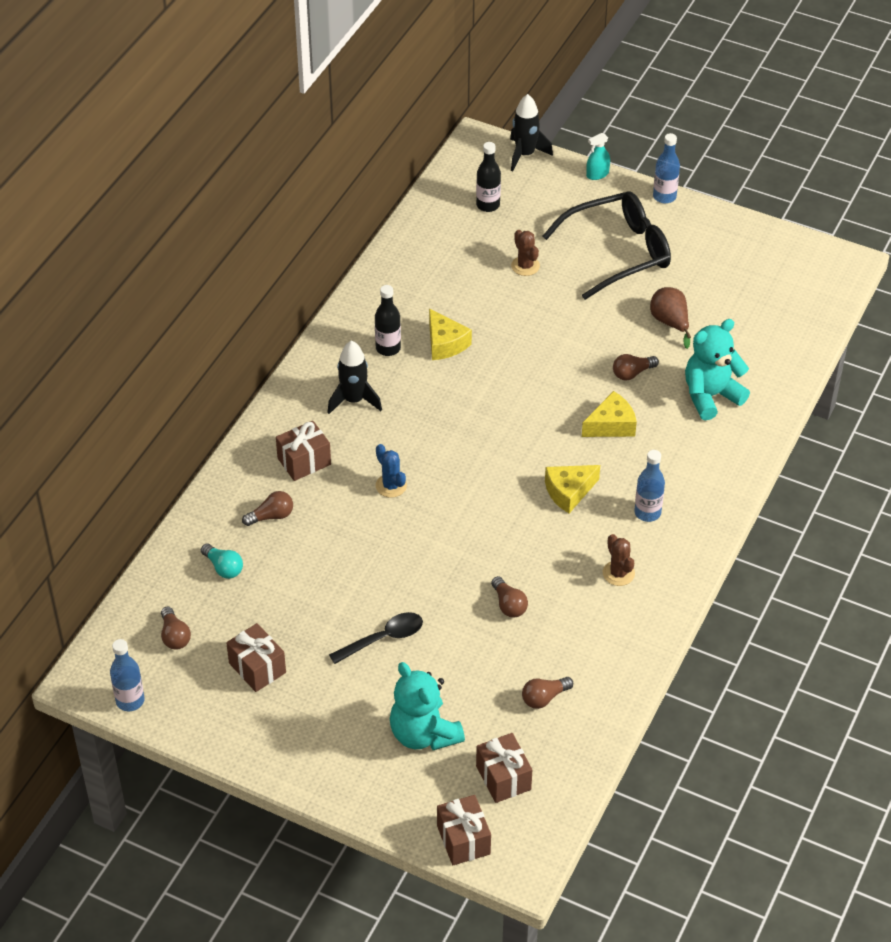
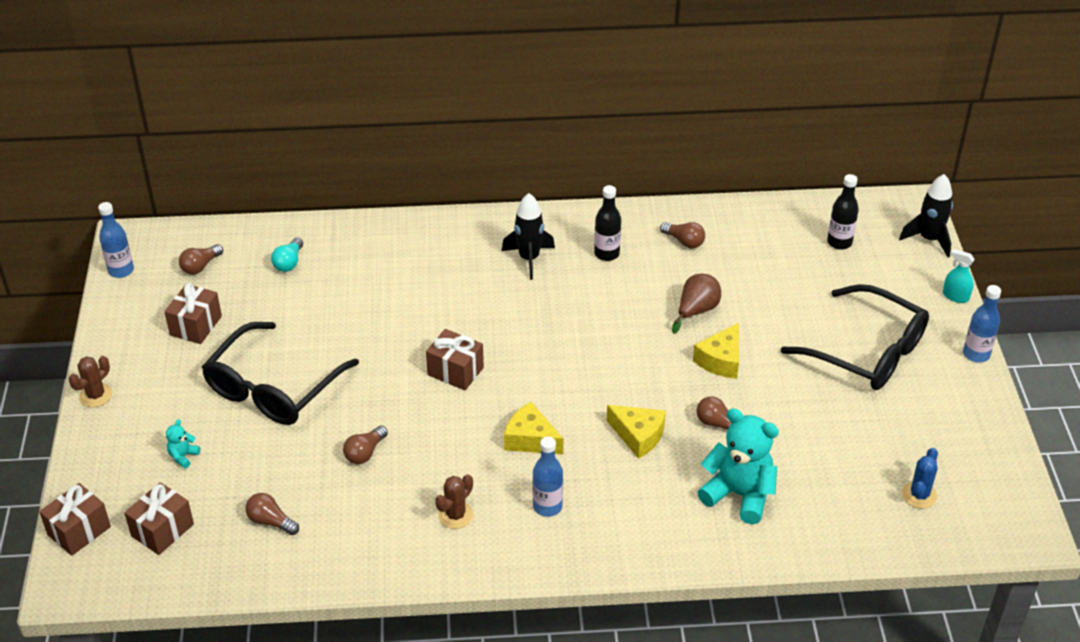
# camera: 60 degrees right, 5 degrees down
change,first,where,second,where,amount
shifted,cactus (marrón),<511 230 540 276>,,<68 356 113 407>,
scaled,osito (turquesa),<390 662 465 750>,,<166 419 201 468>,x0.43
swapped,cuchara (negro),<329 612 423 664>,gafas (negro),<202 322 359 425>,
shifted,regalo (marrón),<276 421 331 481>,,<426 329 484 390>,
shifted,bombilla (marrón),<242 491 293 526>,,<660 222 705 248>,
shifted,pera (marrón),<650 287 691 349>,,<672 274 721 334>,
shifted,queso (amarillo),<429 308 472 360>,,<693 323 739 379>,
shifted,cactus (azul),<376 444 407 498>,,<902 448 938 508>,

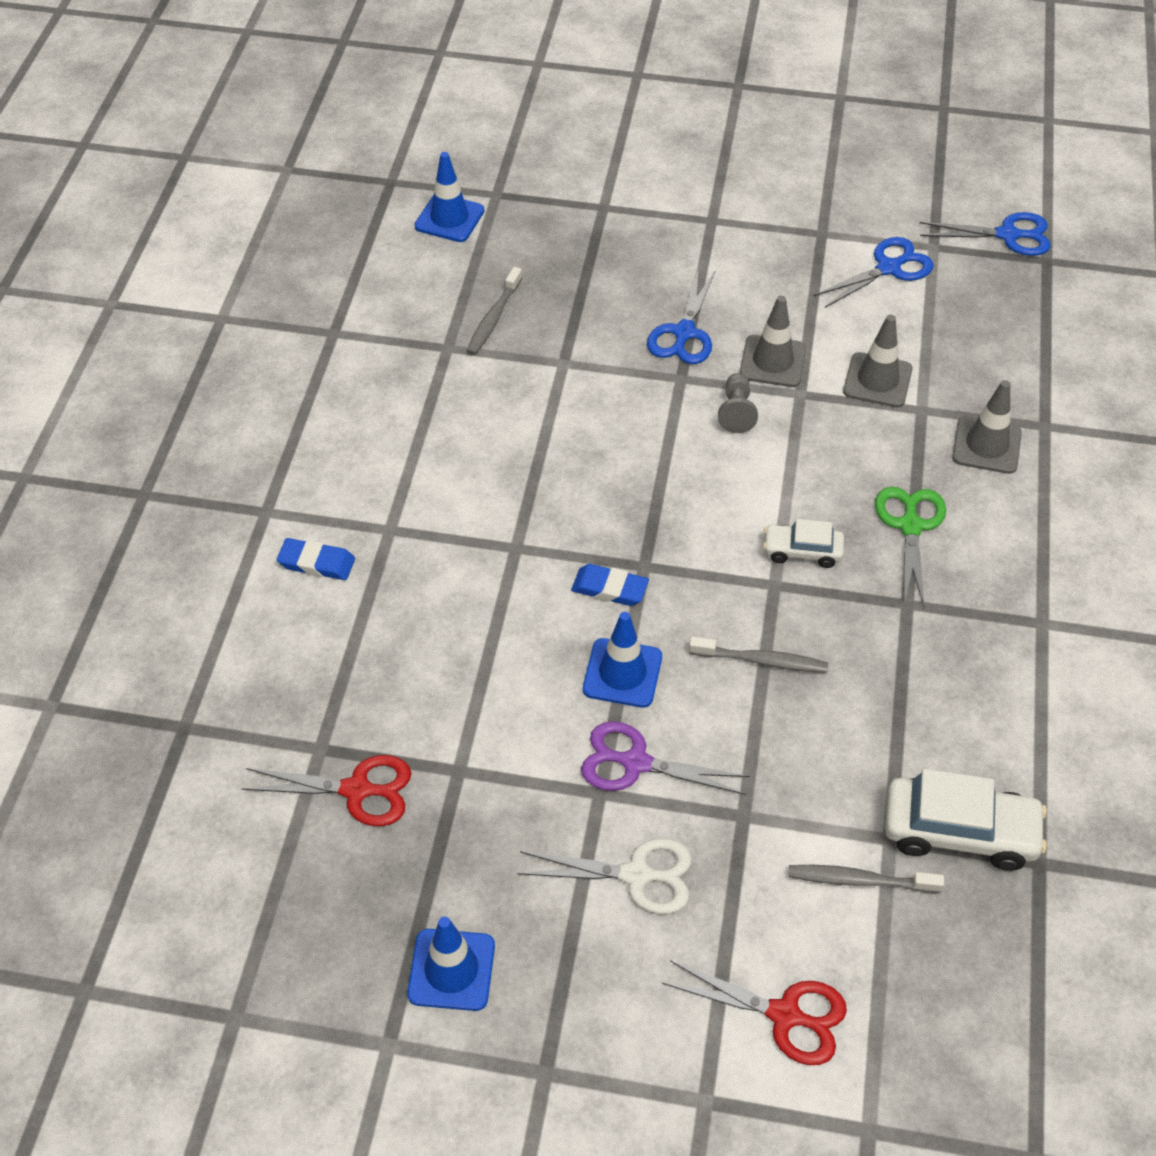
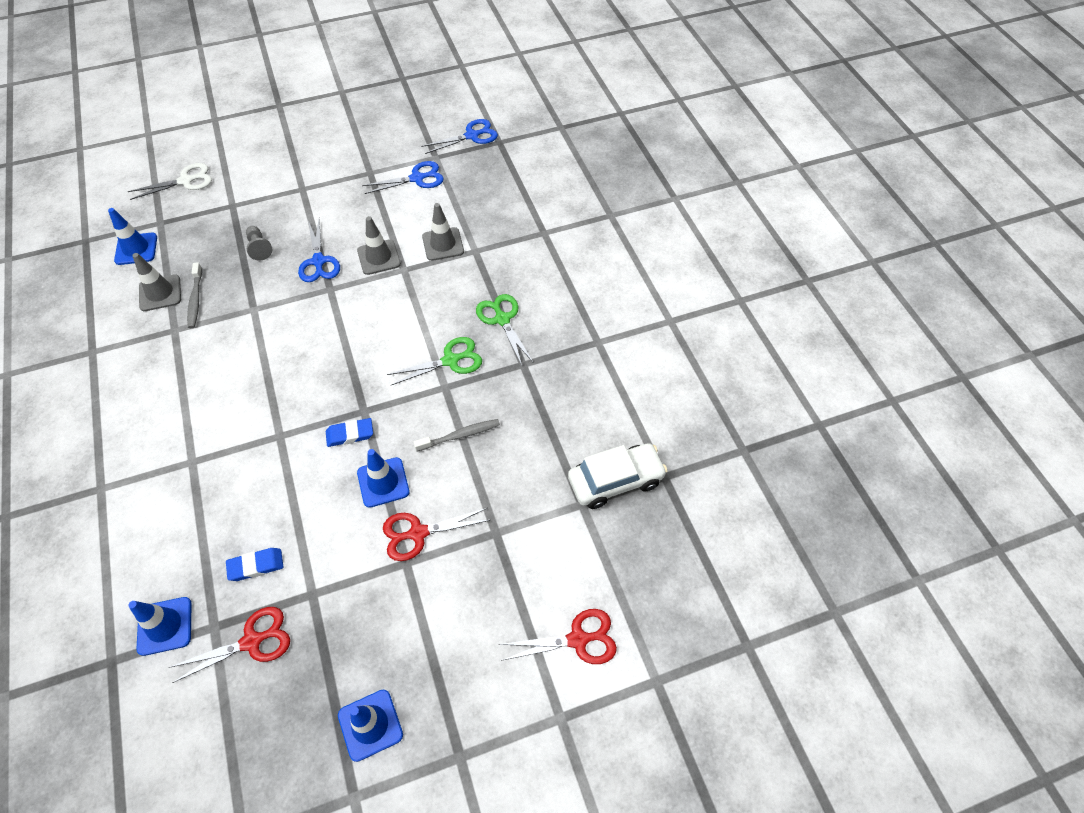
# camera: 30 degrees left, 5 degrees up
change,first,where,second,where,amount
shifted,tijeras (blanco),<517 838 692 914>,,<128 163 212 200>,
new,,,cono de tráfico (azul),<128 597 192 656>,
shifted,cono de tráfico (gris),<952 380 1022 474>,,<132 253 181 311>,
shifted,goma de borrar (azul),<277 538 355 580>,,<226 548 283 581>,
shifted,peón (gris),<718 373 758 433>,,<246 226 272 261>,
rotated,tijeras (azul),<814 237 934 307>,,<362 161 444 194>,45 degrees clockwise
repainted,tijeras (morado),<581 721 750 795>,tijeras (rojo),<383 508 490 561>,
swapped,coche (blanco),<763 519 844 568>,tijeras (verde),<387 337 482 385>,
gone,cepillo de dientes (gris),<788 865 944 893>,,,

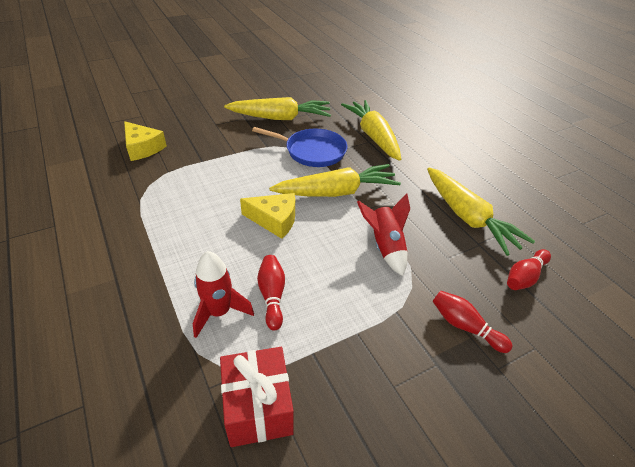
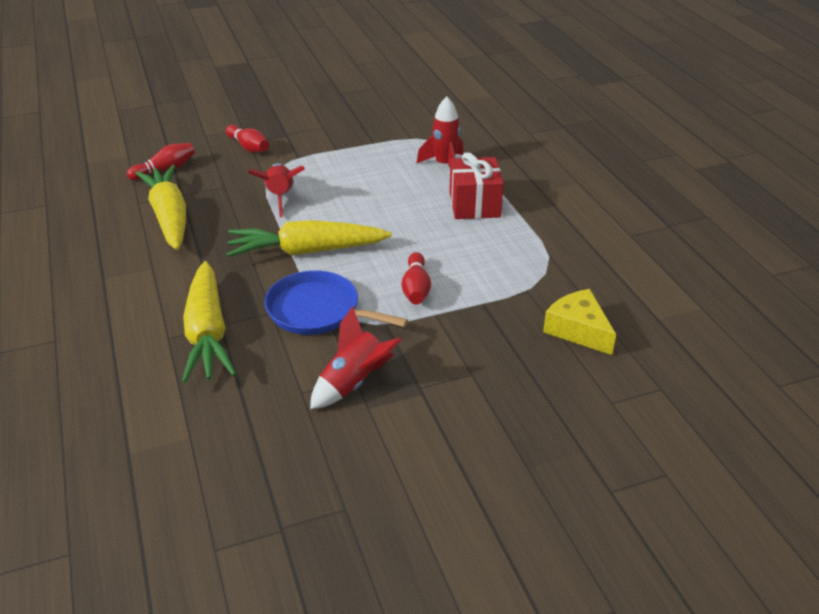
# camera: 170 degrees left, 5 degrees down
change,first,where,second,where,amount
swapped,zanahoria (amarillo),<224 97 331 120>,cohete (rojo),<310 306 402 409>,
shifted,bolo (rojo),<257 255 285 330>,,<401 252 431 304>,
shifted,regalo (rojo),<220 347 294 447>,,<449 152 504 219>,
gone,queso (amarillo),<240 193 295 239>,,,

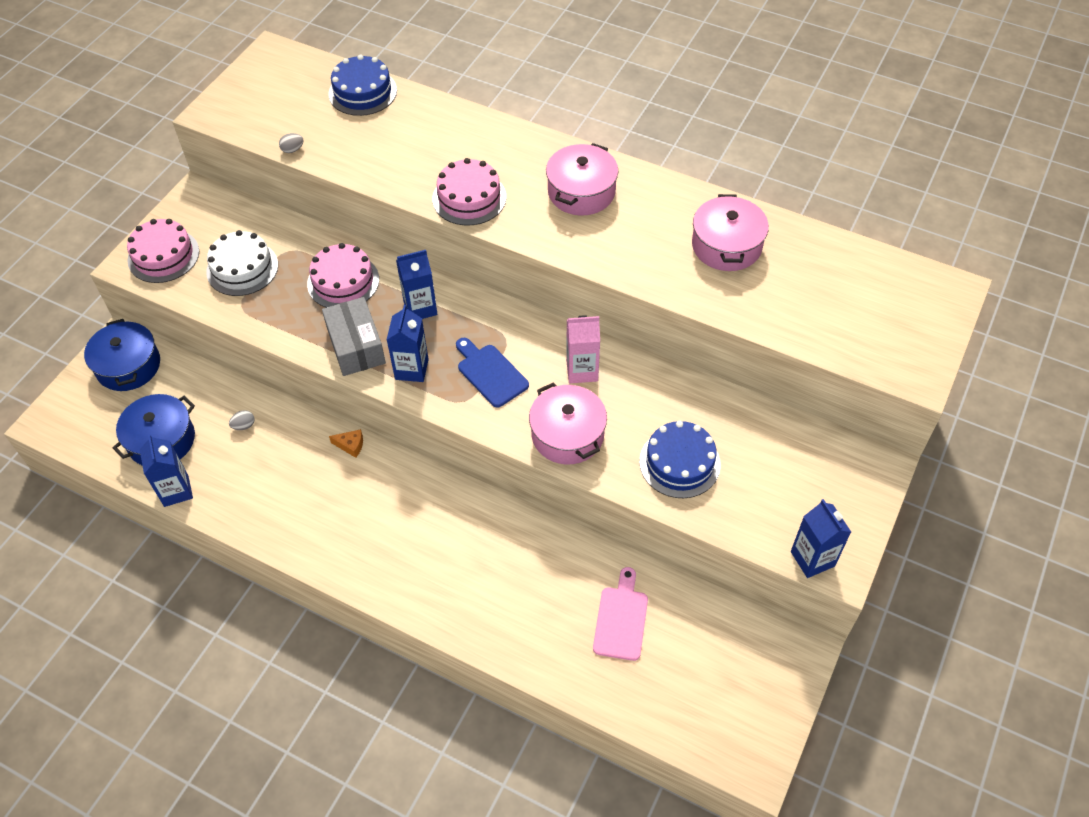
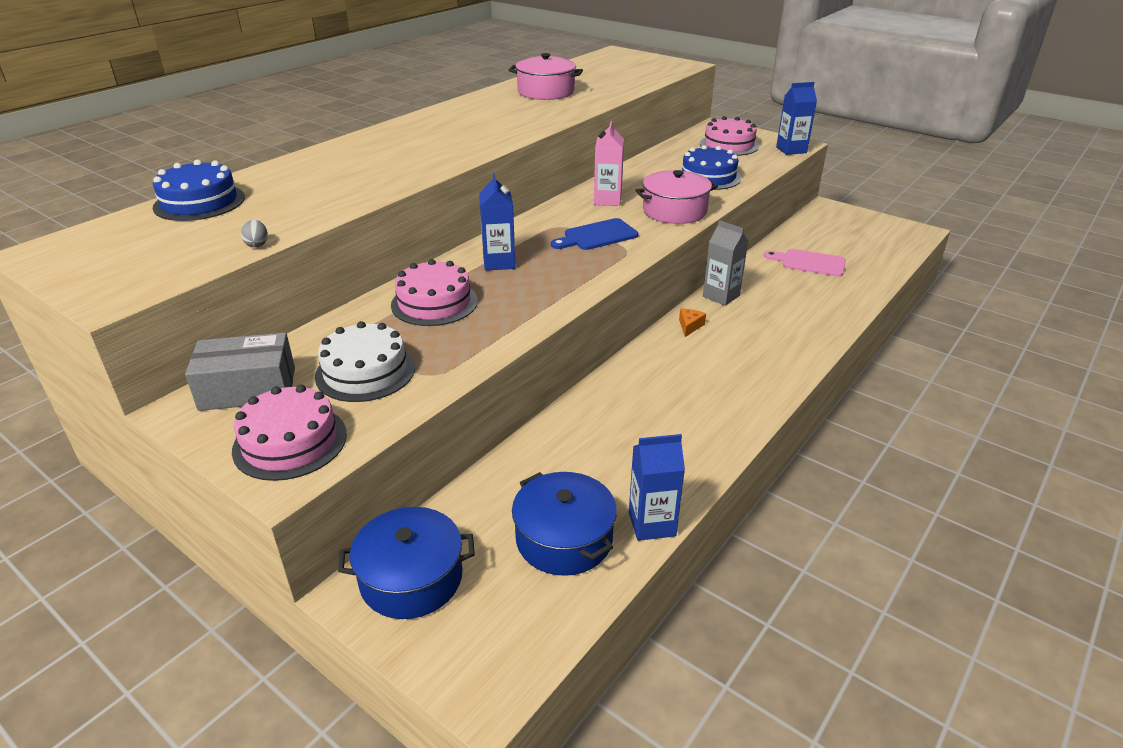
# camera: 80 degrees left, 20 degrees down
change,first,where,second,where,amount
shifted,caja (gris),<322 297 386 376>,,<185 333 295 411>,
shifted,queso (naranja),<329 429 363 458>,,<679 309 706 337>,
shifted,tarta (rosa),<432 158 506 226>,,<700 116 759 156>,
new,,,cartón de leche (gris),<703 220 748 306>,
gone,huevo (gris),<229 410 255 430>,,,
gone,cartón de leche (azul),<387 305 429 382>,,,
gone,olla (rosa),<546 143 618 215>,,,

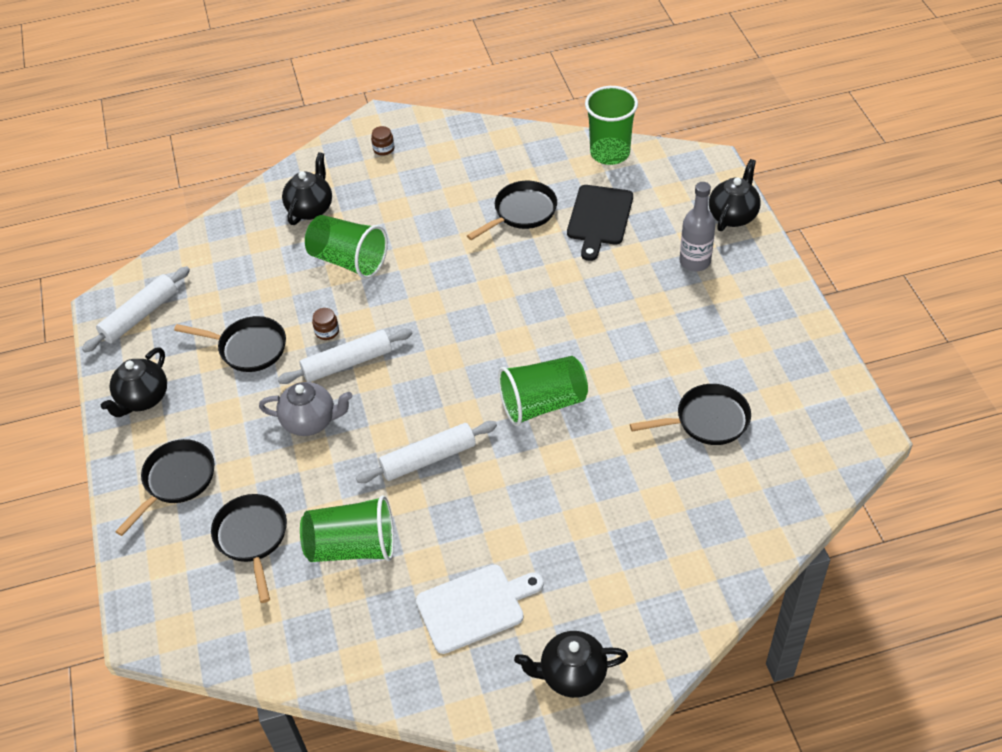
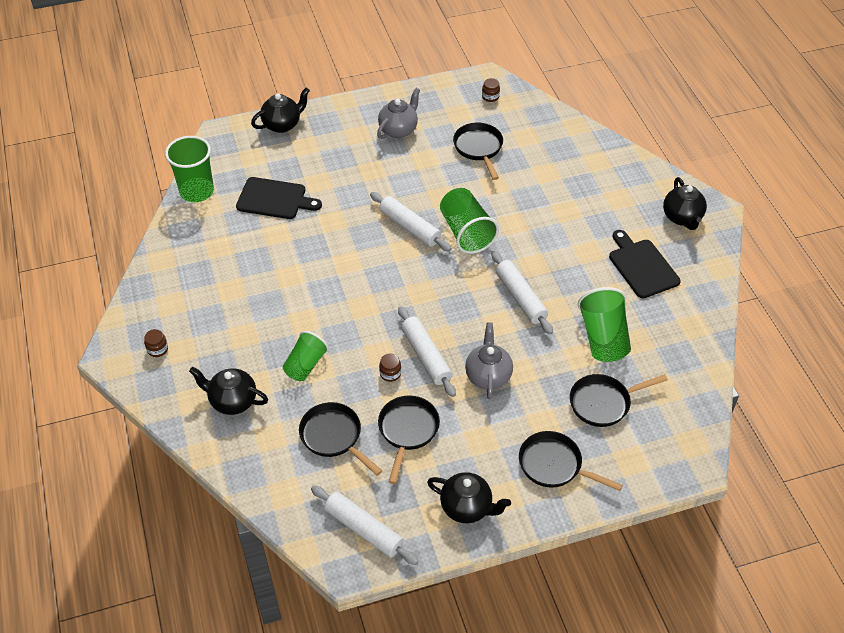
# camera: 95 degrees left, 0 degrees up
change,first,where,second,where,amount
rotated,tetera (negro),<709 159 761 231>,,<251 88 310 133>,120 degrees clockwise
scaled,vaso (verde),<305 215 388 279>,,<283 331 329 381>,x0.67
shifted,sartén (negro),<467 181 557 240>,,<299 402 382 476>,
new,,,rodillo (blanco),<370 192 452 251>,
new,,,tetera (gris),<377 88 420 139>,
new,,,tarro (marrón),<482 78 500 102>,
repainted,tabla de cortar (blanco),<416 564 544 654>,tabla de cortar (negro),<609 230 681 298>,
gone,botella (gris),<679 182 715 272>,,,

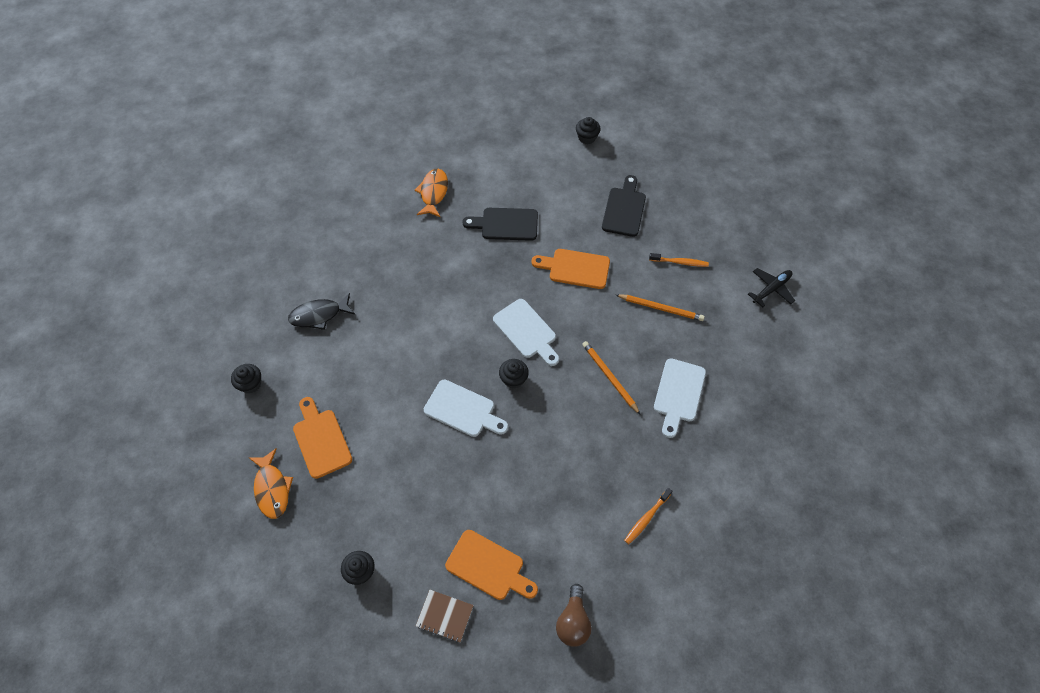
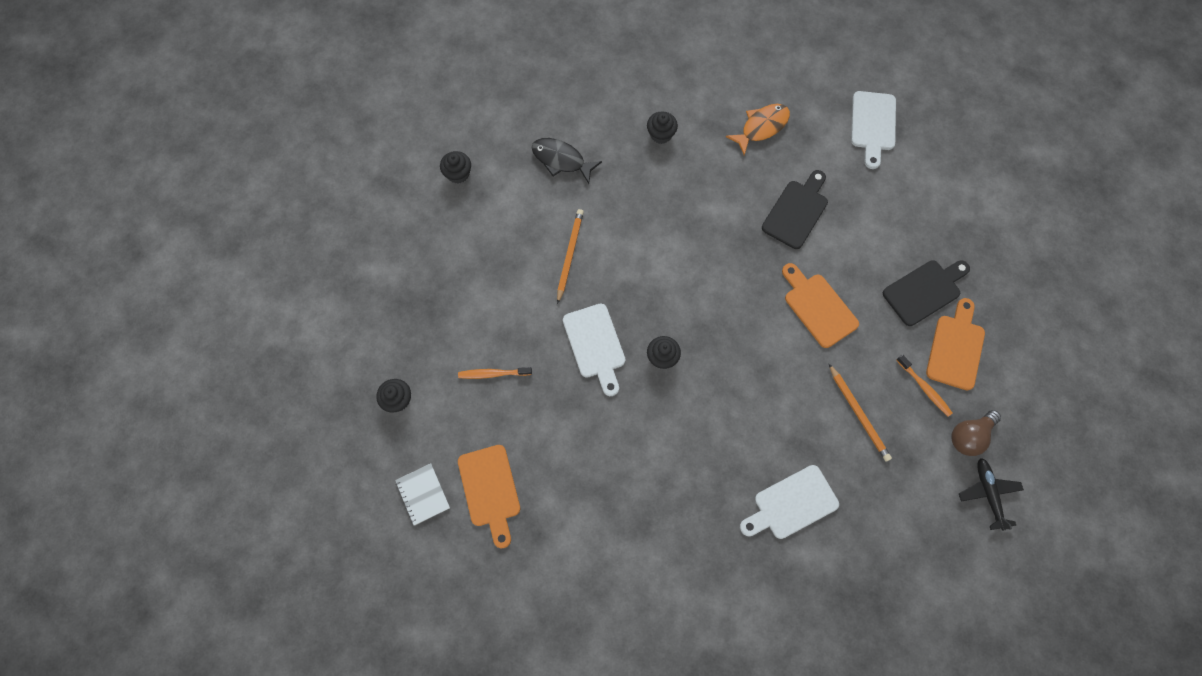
# camera: 45 degrees right, 10 degrees up
change,first,where,second,where,amount
repainted,cuaderno (marrón),<416 590 474 643>,cuaderno (blanco),<395 463 450 525>,
shifted,cepillo de dientes (naranja),<624 488 672 544>,,<458 367 532 379>,
shifted,lápiz (naranja),<582 341 641 415>,,<557 209 584 304>,
shifted,magdalena (negro),<576 117 601 144>,,<647 111 678 144>,
rotated,tabla de cortar (negro),<462 208 538 241>,,<762 170 828 249>,75 degrees clockwise
shifted,tabla de cortar (blanco),<493 299 559 366>,,<851 91 896 169>,
shifted,tabla de cortar (naranja),<293 397 352 479>,,<926 298 985 391>,
shifted,bombilla (marrón),<556 584 592 647>,,<951 410 1001 456>,
rotated,avión (negro),<748 268 795 307>,,<959 458 1024 531>,105 degrees counterclockwise
gone,pez (naranja),<248 448 293 519>,,,

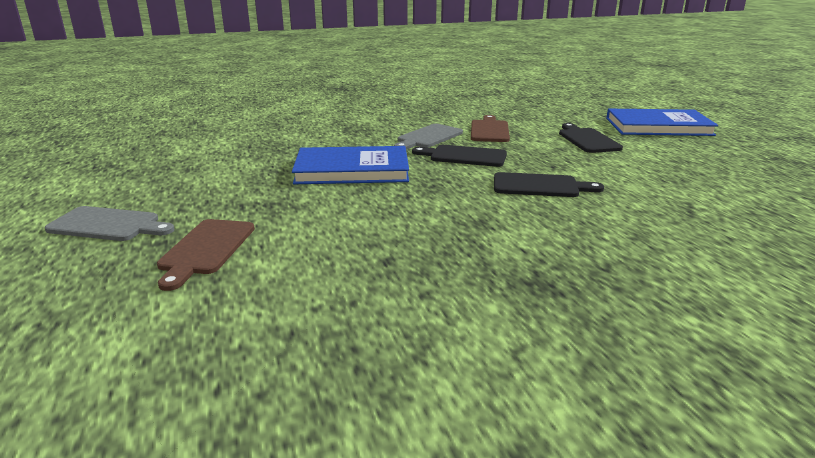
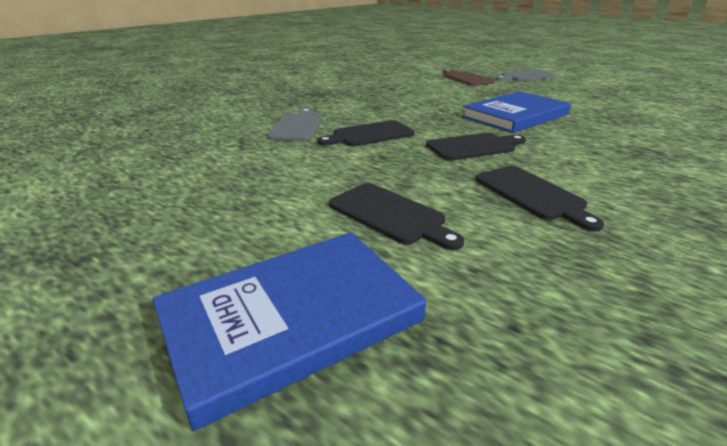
# camera: 145 degrees right, 5 degrees up
change,first,where,second,where,amount
shifted,tabla de cortar (gris),<394 124 463 150>,,<268 108 322 141>,
repainted,tabla de cortar (marrón),<471 115 510 142>,tabla de cortar (negro),<476 166 604 232>,

